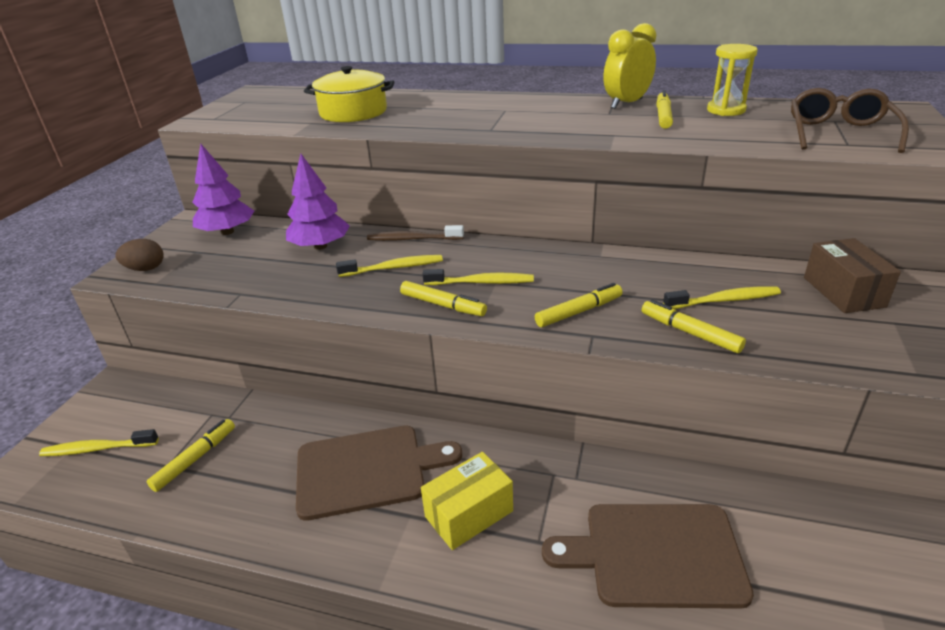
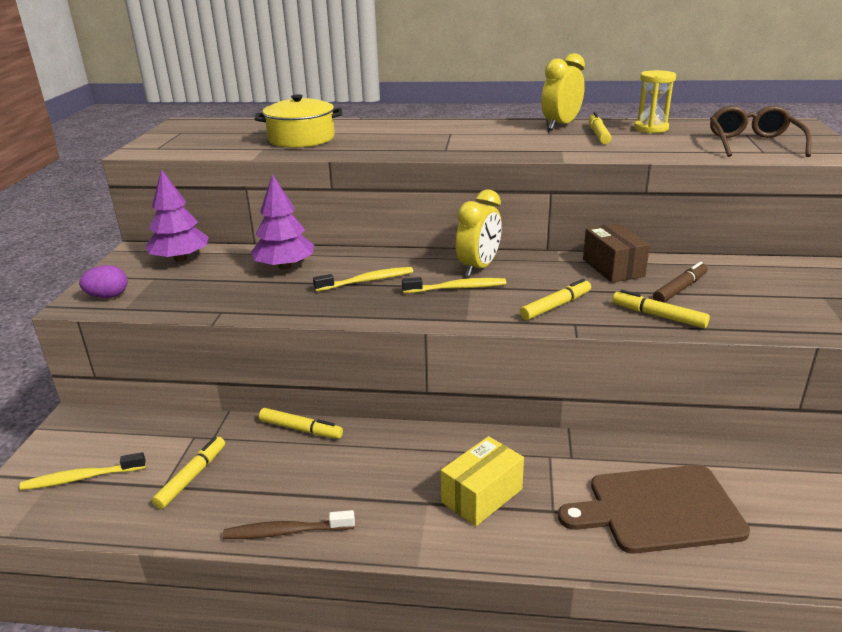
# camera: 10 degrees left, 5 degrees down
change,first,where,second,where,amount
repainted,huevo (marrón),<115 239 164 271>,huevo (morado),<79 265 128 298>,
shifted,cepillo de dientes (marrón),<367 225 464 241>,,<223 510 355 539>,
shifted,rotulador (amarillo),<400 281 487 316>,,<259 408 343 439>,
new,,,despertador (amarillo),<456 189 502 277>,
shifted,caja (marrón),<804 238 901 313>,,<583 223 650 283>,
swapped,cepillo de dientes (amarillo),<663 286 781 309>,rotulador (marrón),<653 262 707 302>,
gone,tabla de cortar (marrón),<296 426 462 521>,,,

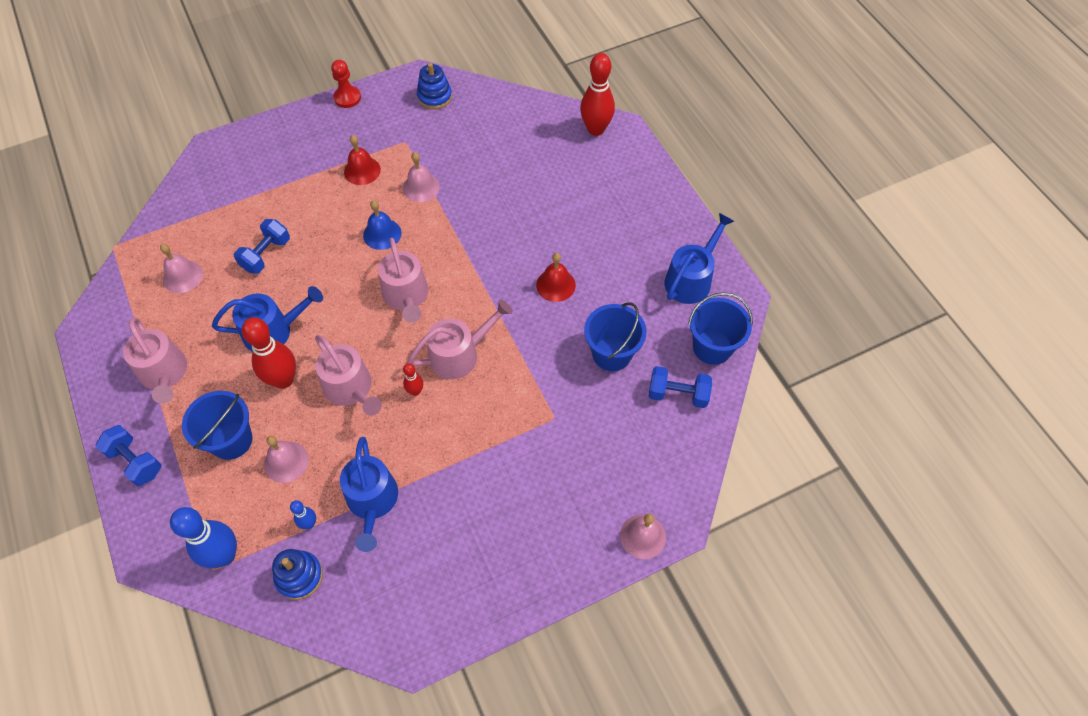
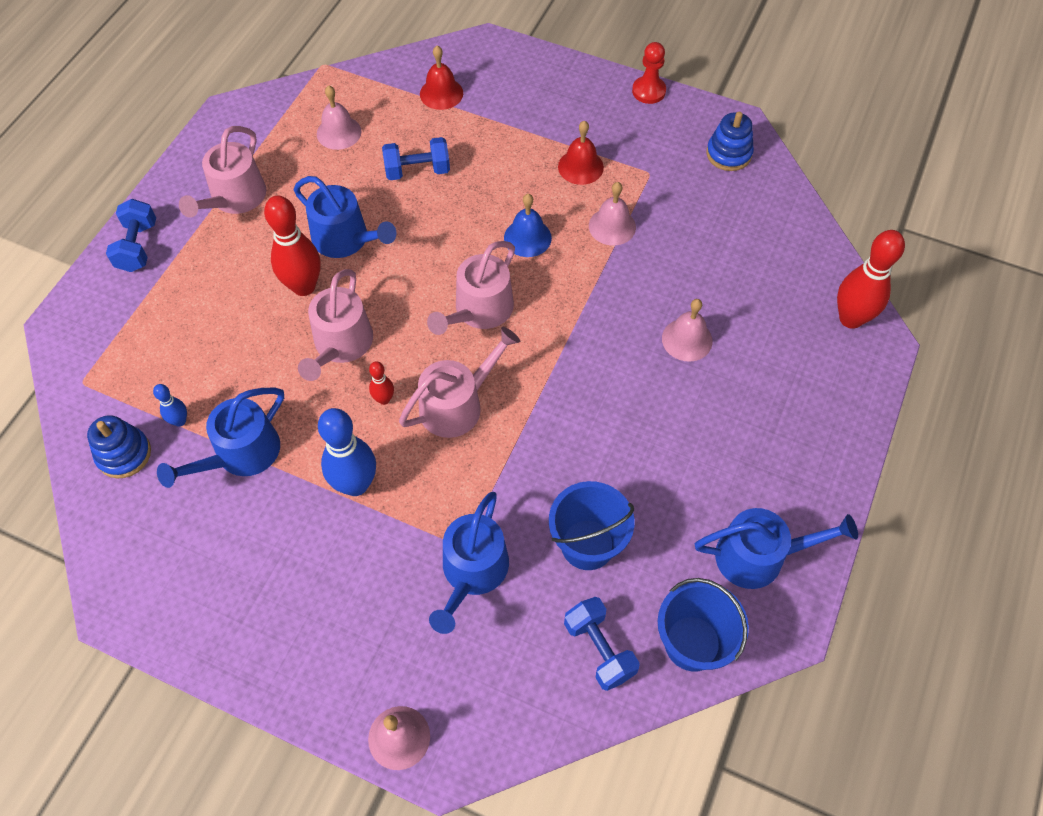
# camera: 50 degrees right, 0 degrees up
change,first,where,second,where,amount
shifted,bolo (azul),<170 507 237 568>,,<318 408 376 496>,
rotated,regadera (rosa),<408 299 513 379>,,<399 327 520 438>,60 degrees counterclockwise
shifted,campana (rojo),<536 253 576 302>,,<420 46 463 110>,
new,,,regadera (azul),<429 492 509 634>,
shifted,campana (rosa),<264 436 308 483>,,<662 299 713 362>,
gone,balde (azul),<182 391 252 460>,,,

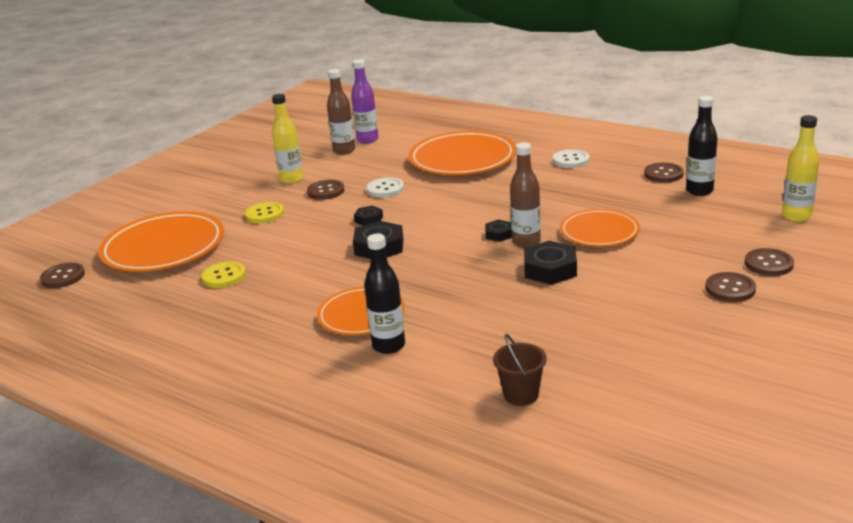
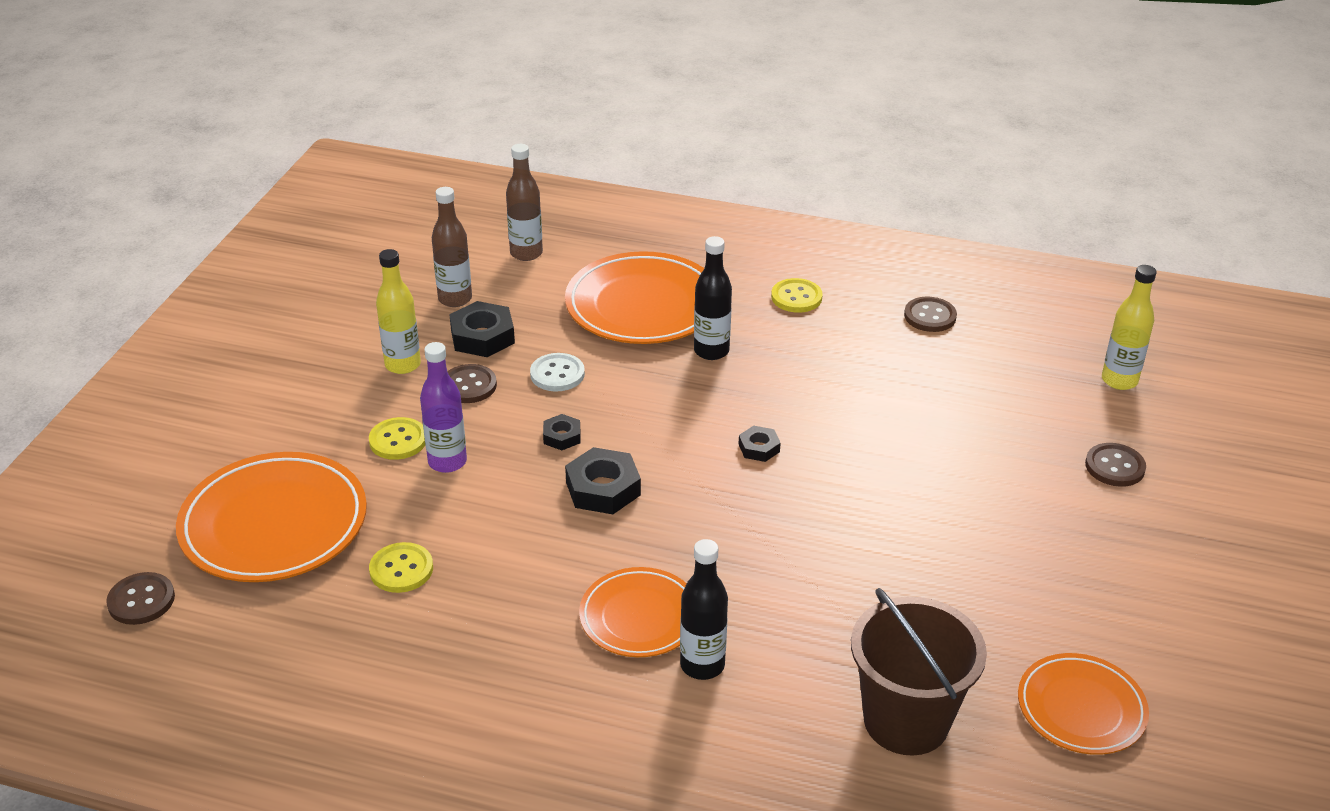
# camera: 20 degrees left, 10 degrees up
change,first,where,second,where,amount
shifted,botella (morado),<351 59 378 144>,,<420 342 467 473>,
shifted,tuerca (negro),<524 241 577 285>,,<449 301 515 357>,
shifted,botella (marrón),<510 143 541 248>,,<506 144 543 261>,
shifted,botella (negro),<686 96 718 196>,,<694 236 732 360>,
repainted,botón (blanco),<553 149 589 168>,botón (amarillo),<771 278 823 313>,
scaled,balde (marrón),<493 334 547 406>,,<851 588 987 756>,x1.96
shifted,plato (naranja),<560 209 640 246>,,<1018 653 1149 755>,
gone,botón (marrón),<705 272 756 302>,,,

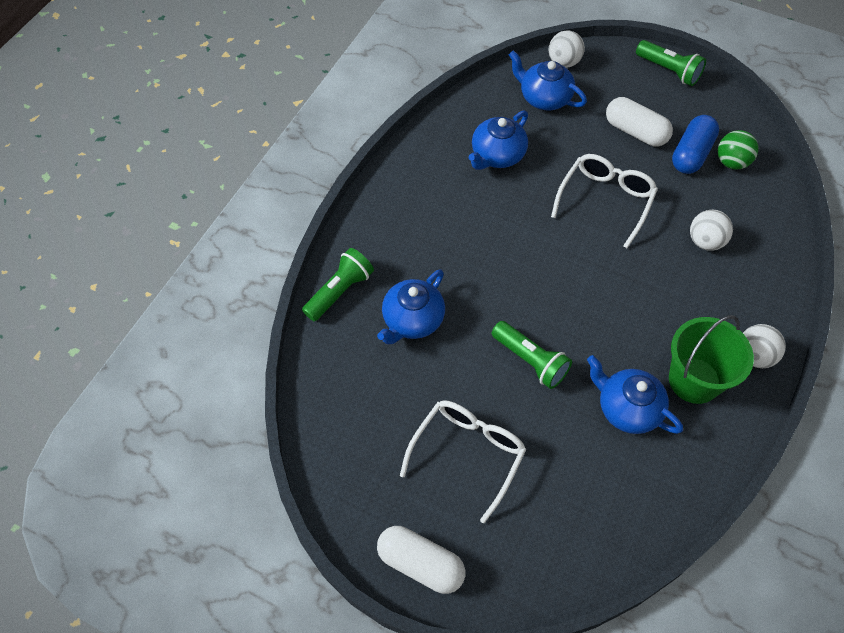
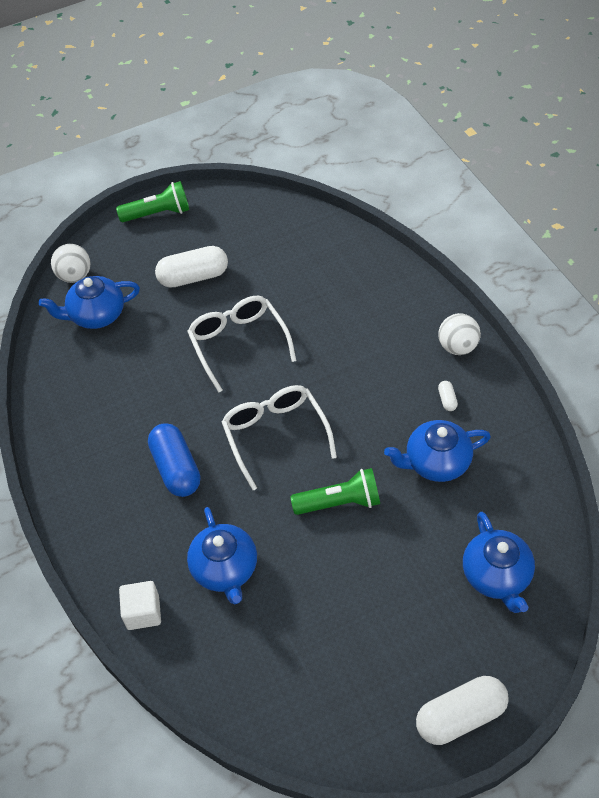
# camera: 50 degrees left, 5 degrees down
change,first,where,second,where,amount
swapped,lámpara de mano (verde),<302 248 374 321>,cubo (blanco),<119 581 161 630>,
shifted,cápsula (azul),<672 115 719 174>,,<148 423 201 497>,
shifted,gafas (blanco),<400 400 526 523>,,<222 385 337 490>,
swapped,balde (verde),<669 315 754 404>,cápsula (blanco),<438 381 458 411>,
shifted,tetera (azul),<469 111 528 170>,,<463 512 535 613>,
gone,pelota (blanco),<690 210 733 251>,,,
gone,pelota (verde),<718 130 759 170>,,,

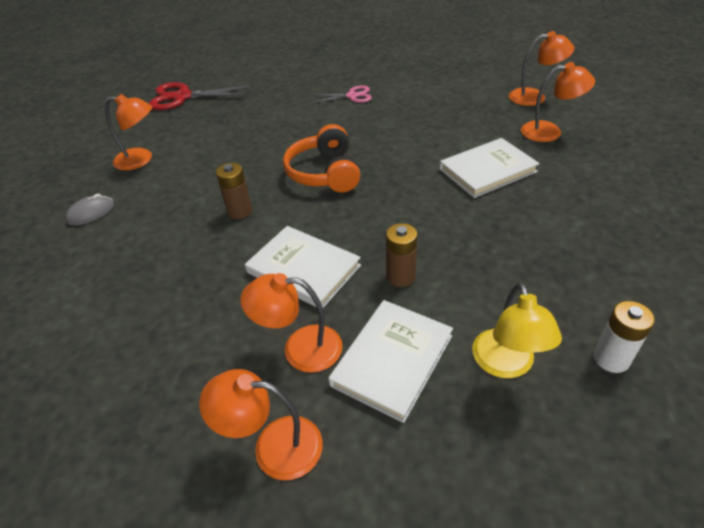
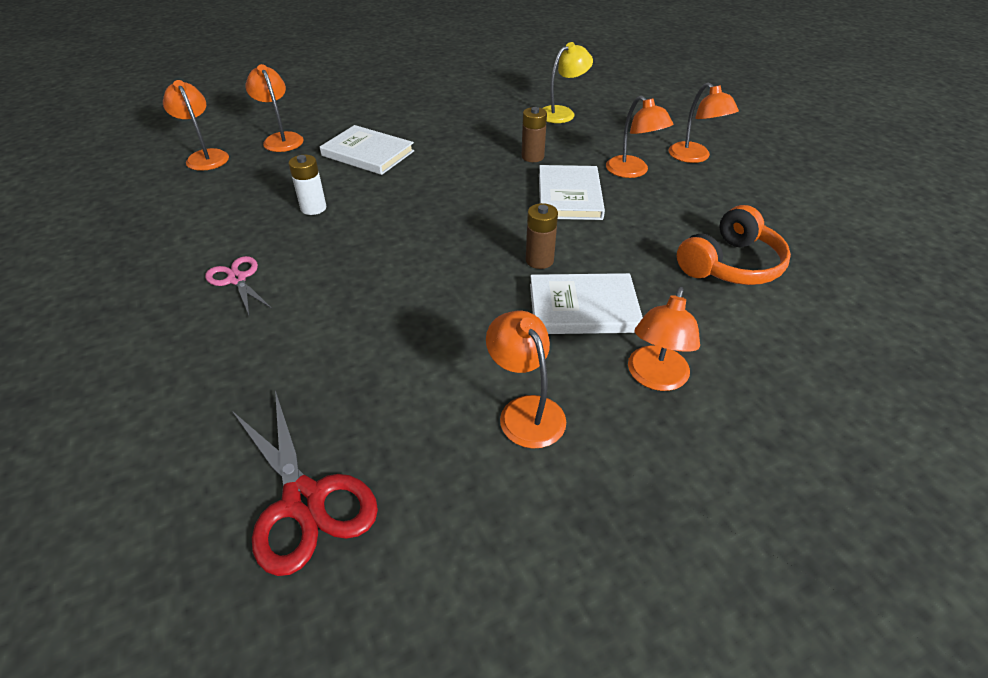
# camera: 125 degrees left, 0 degrees up
change,first,where,second,where,amount
shifted,pila (blanco),<593 301 655 373>,,<288 155 326 215>,
shifted,libro (blanco),<328 300 453 423>,,<530 273 643 334>,
swapped,ratón (gris),<65 194 114 226>,lámpara (naranja),<628 287 700 391>,
shifted,auriculares (naranja),<283 124 360 193>,,<677 205 791 285>,

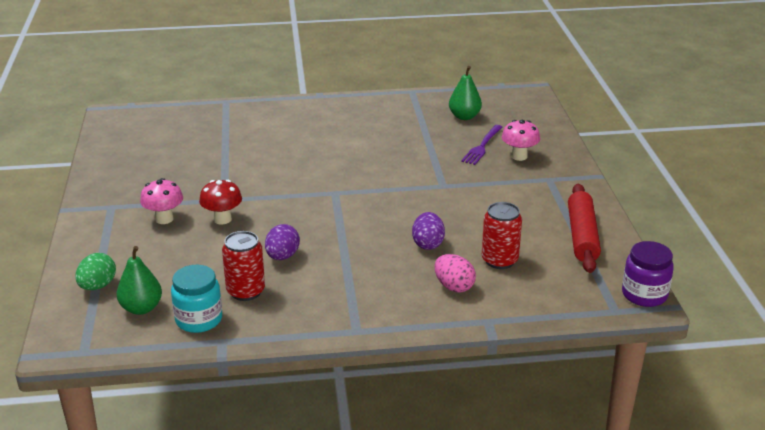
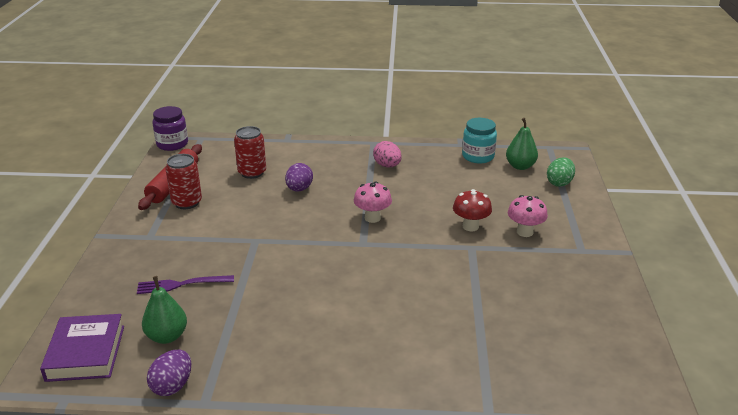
# camera: 170 degrees left, 0 degrees up
change,first,where,second,where,amount
new,,,libro (morado),<40 314 124 382>,
rotated,tenedor (morado),<461 125 503 165>,,<137 275 234 294>,135 degrees counterclockwise
shifted,huevo (morado),<265 224 300 260>,,<147 350 191 396>,
shifted,lata (rojo),<222 231 265 301>,,<165 154 202 209>,
shifted,seta (rosa),<502 120 540 161>,,<354 182 392 223>,
shifted,huevo (rosa),<434 254 476 293>,,<373 141 402 168>,

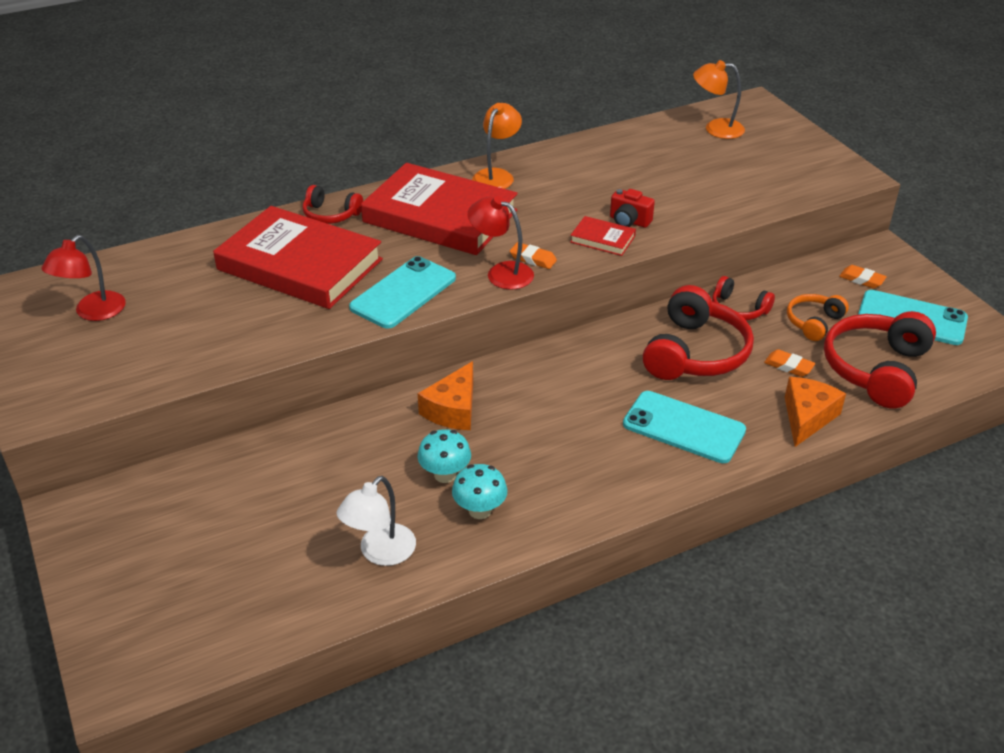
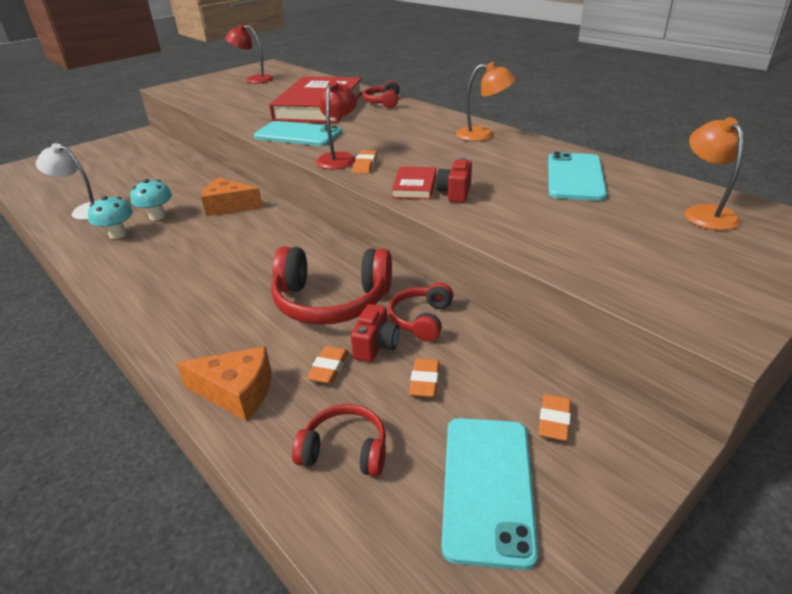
# camera: 75 degrees right, 5 degrees down
change,first,where,second,where,amount
scaled,auriculares (rojo),<824 311 936 408>,,<292 404 386 476>,x0.55
new,,,cámara (rojo),<351 304 399 362>,
swapped,auriculares (naranja),<787 294 849 341>,goma de borrar (naranja),<409 358 440 398>,
shifted,móvil (turquesa),<623 391 746 463>,,<548 152 607 201>,
gone,libro (rojo),<361 163 518 255>,,,

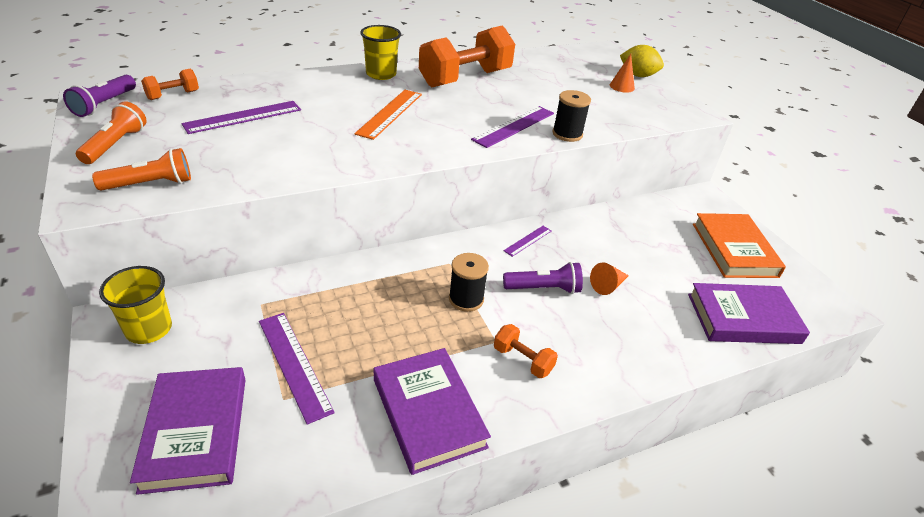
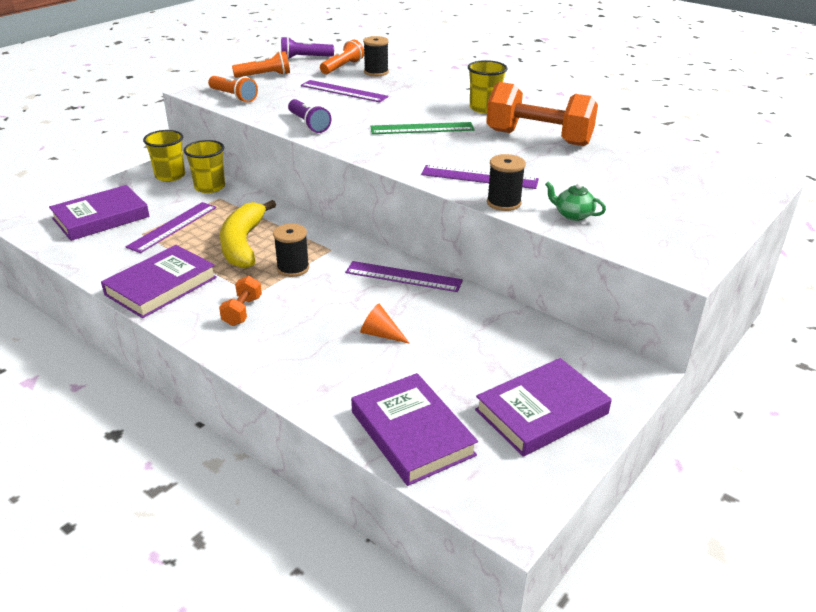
# camera: 65 degrees right, 5 degrees down
change,first,where,second,where,amount
new,,,vaso (amarillo),<184 140 225 193>,
new,,,plátano (amarillo),<220 200 276 269>,
shifted,lámpara de mano (morado),<503 262 583 294>,,<288 99 331 133>,
swapped,mancuerna (naranja),<141 69 199 100>,lámpara de mano (naranja),<320 40 364 74>,
scaled,regla (morado),<504 226 551 257>,,<345 261 463 292>,x1.80
new,,,carrete (negro),<363 36 389 77>,
repainted,regla (naranja),<354 90 422 140>,regla (verde),<371 122 475 134>,
repainted,libro (naranja),<693 213 786 278>,libro (morado),<475 358 612 457>,
new,,,tetera (verde),<545 182 606 221>,
gone,cono (naranja),<610 54 635 93>,,,
gone,limón (amarillo),<620 45 664 77>,,,

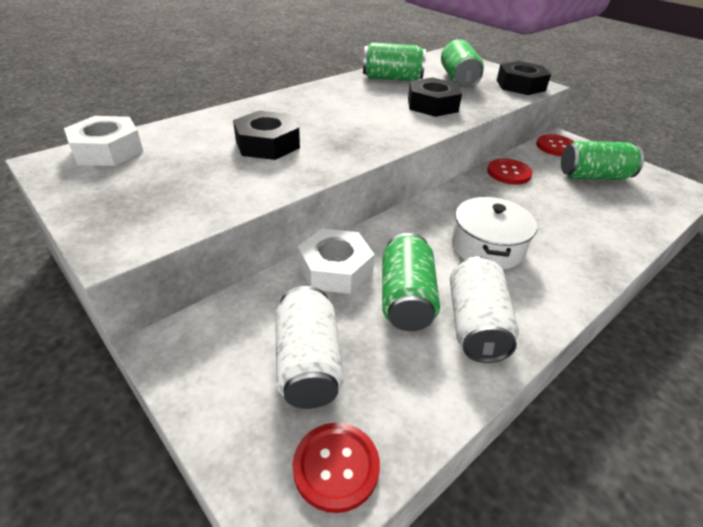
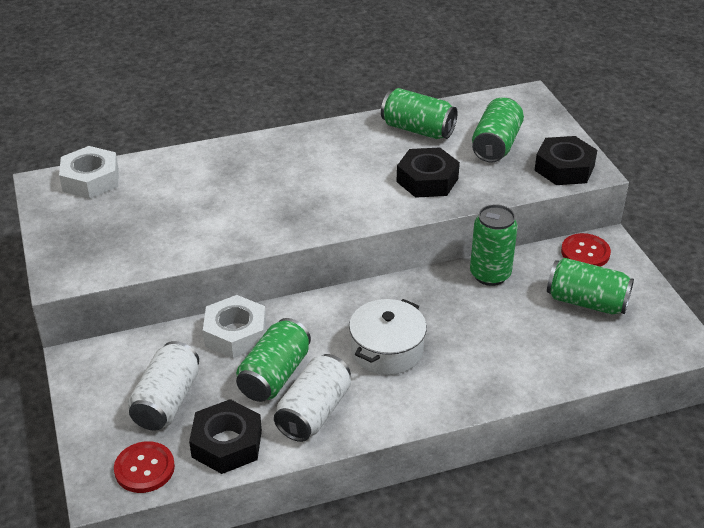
# camera: 25 degrees right, 0 degrees up
change,first,where,second,where,amount
shifted,tuerca (negro),<233 111 300 160>,,<189 399 262 474>,
swapped,botón (rojo),<487 159 533 185>,lata (verde),<470 204 518 286>,

